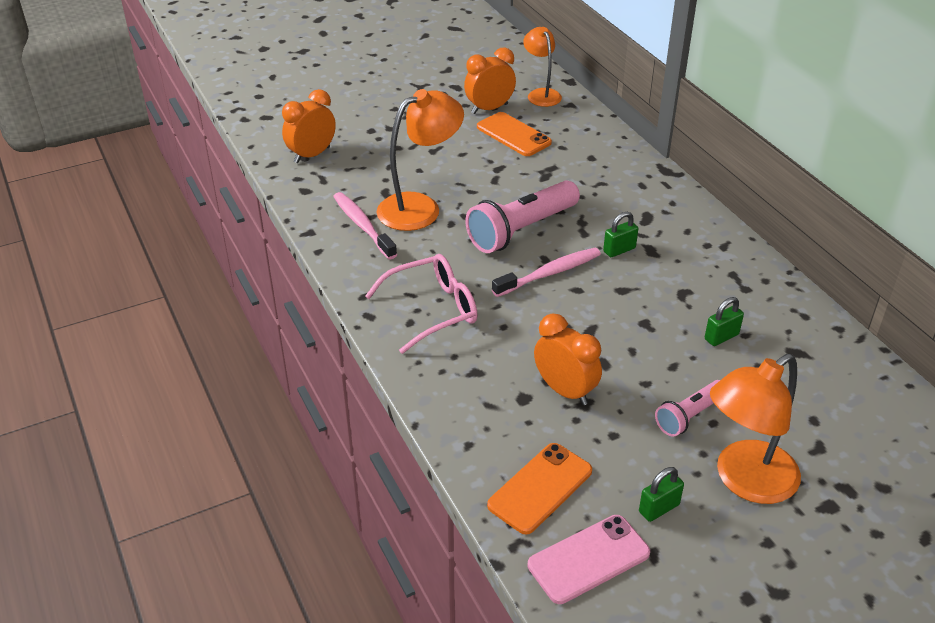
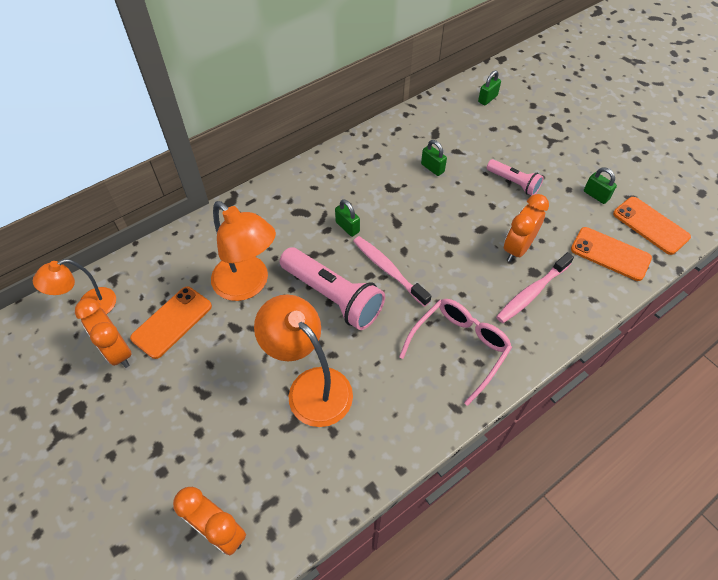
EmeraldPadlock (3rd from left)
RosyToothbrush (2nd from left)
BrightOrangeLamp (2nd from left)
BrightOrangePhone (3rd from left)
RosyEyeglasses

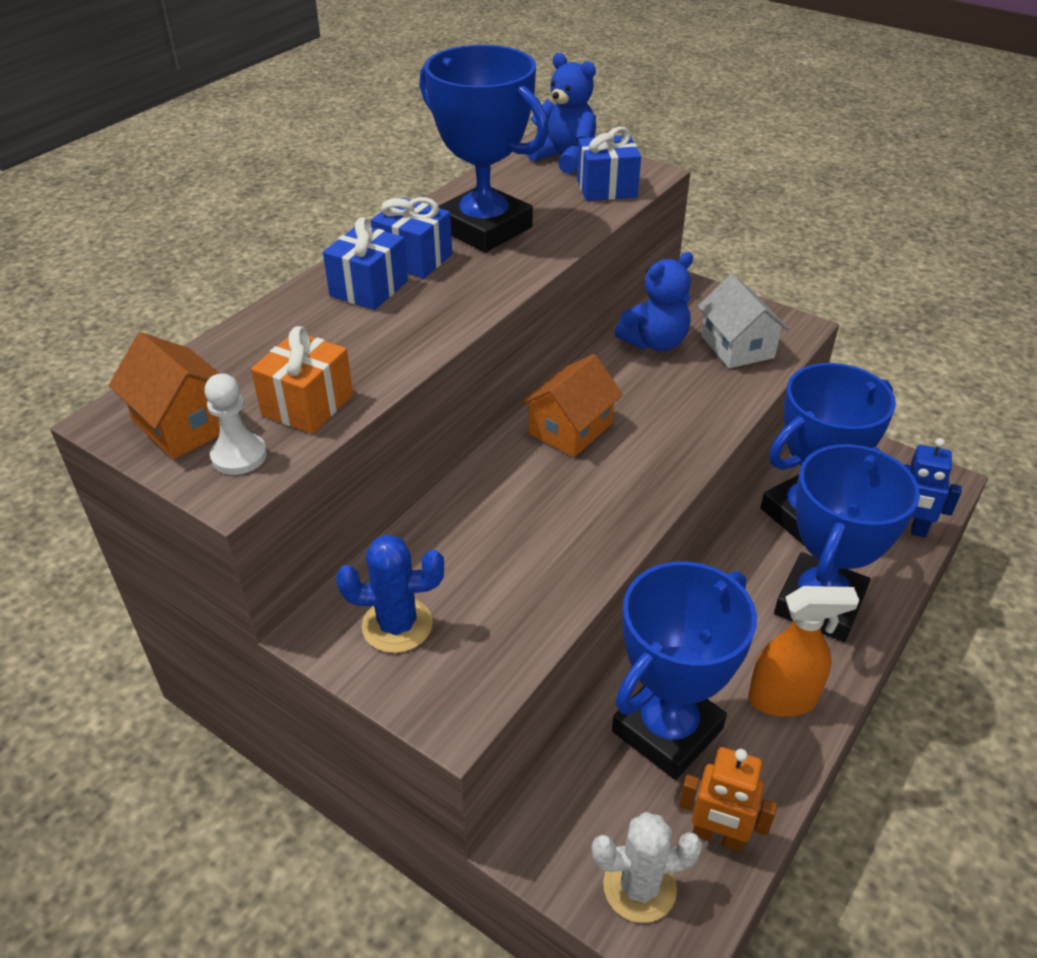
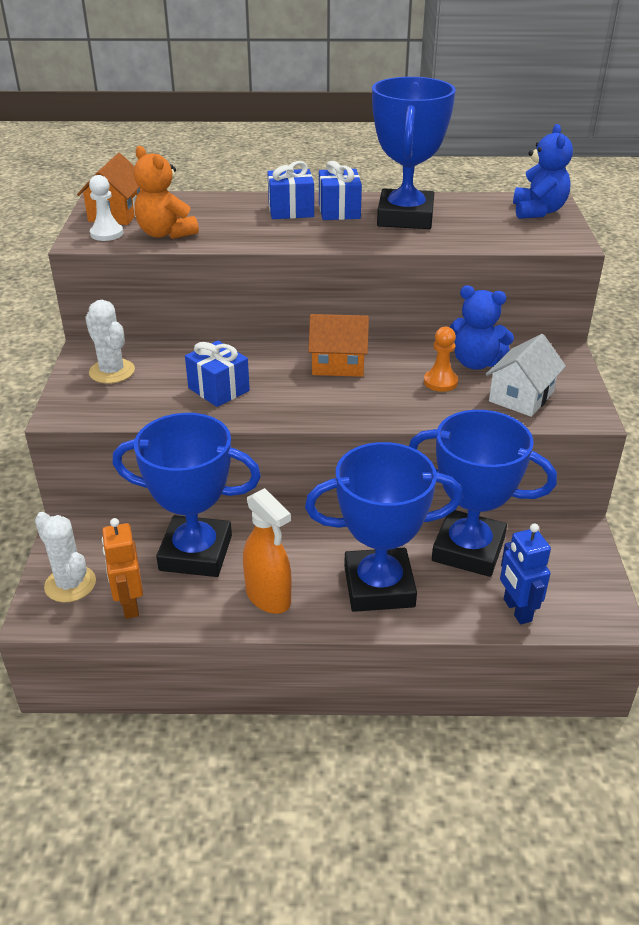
BrightOrangeChessPawn
RoyalBluePresent (1st from left)
BrightOrangeStuffedBear
WhiteSaguaroCactus (2nd from left)

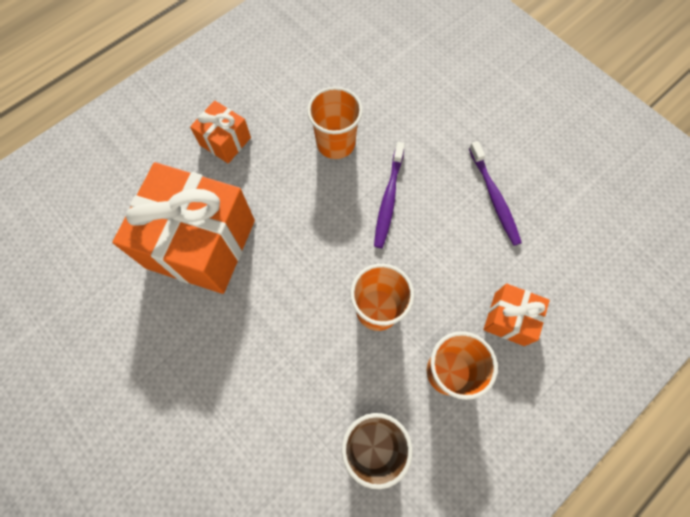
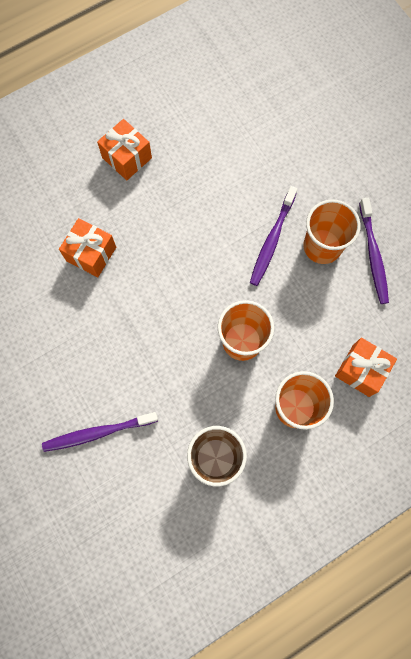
PurpleToothbrush (1st from left)
BrightOrangeCup (3rd from left)
BrightOrangePresent (1st from left)

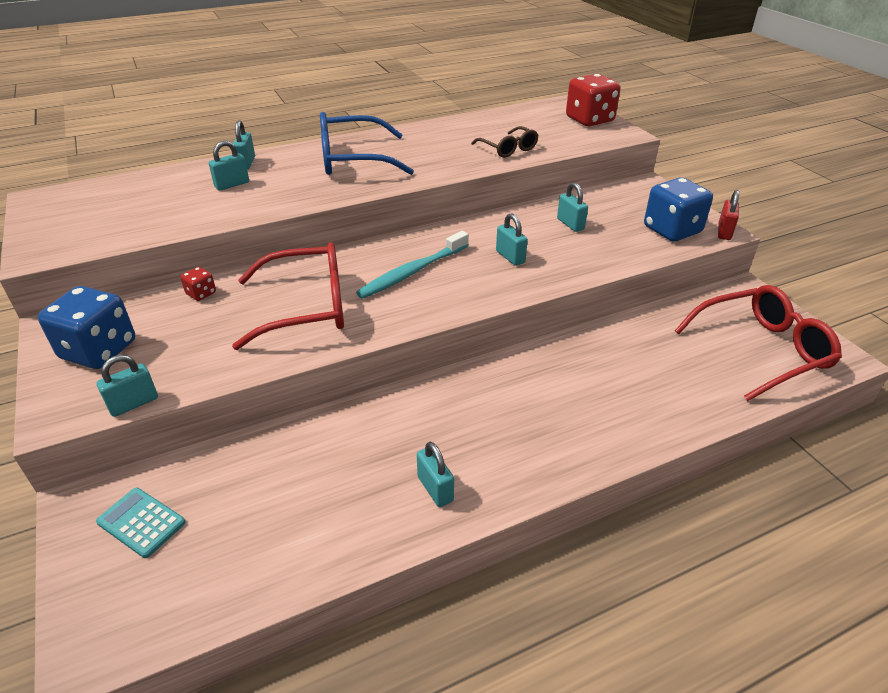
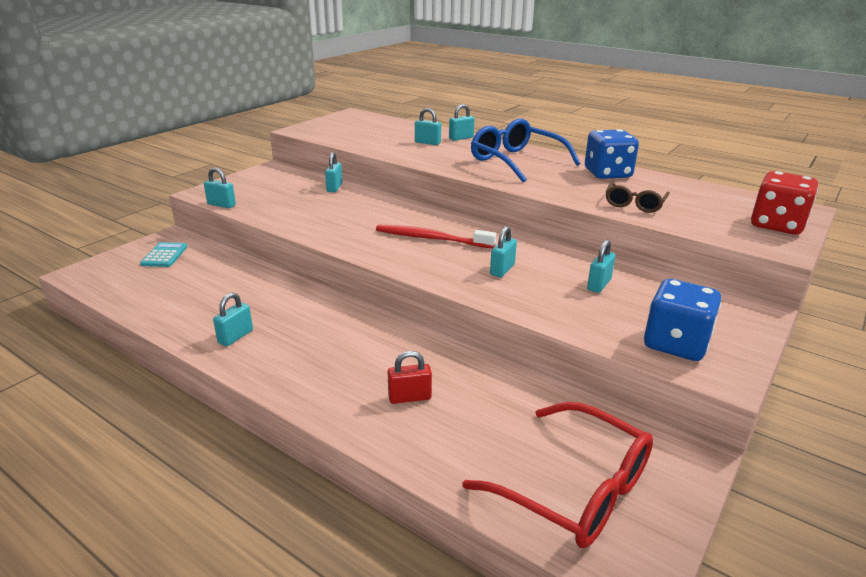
ScarletEyeglasses (1st from left in the first image)
RoyalBlueGameDie (1st from left)
ScarletPadlock
AquaPadlock (3rd from left)
ScarletToothbrush

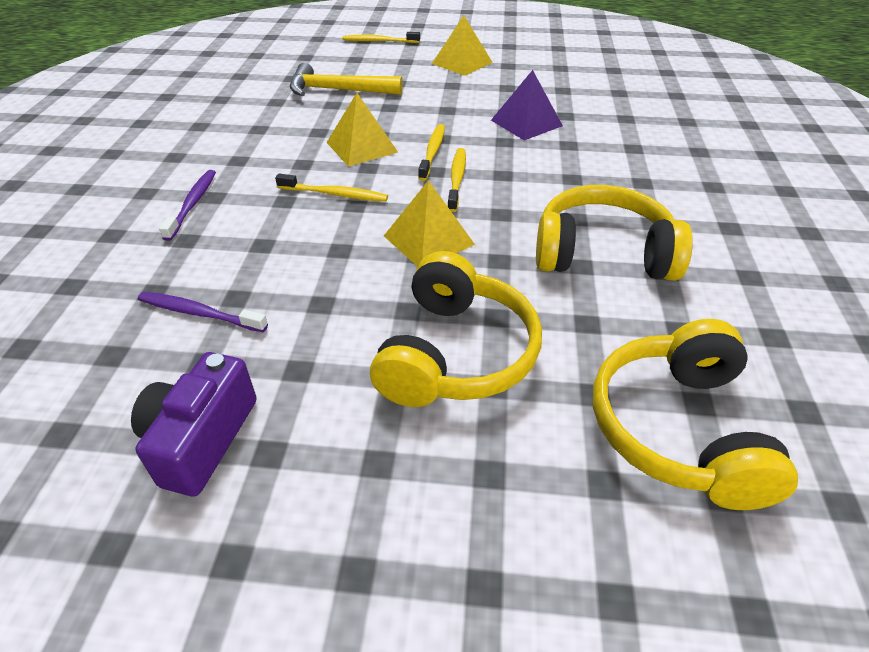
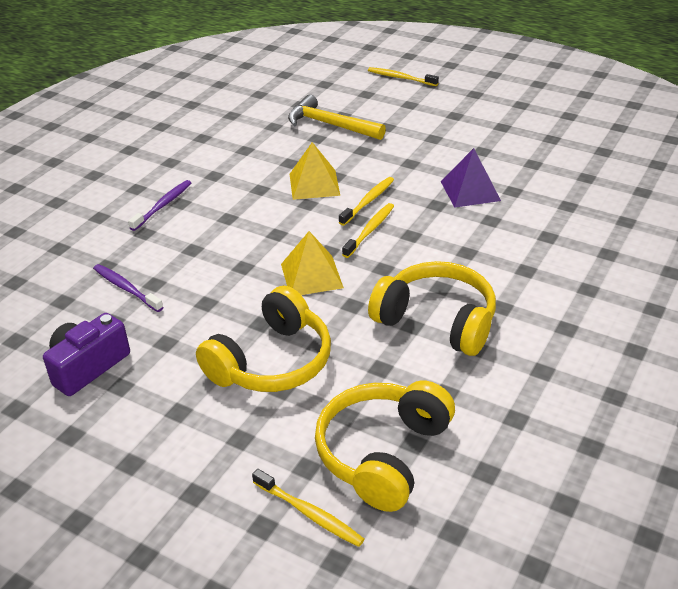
YellowPyramidShape (3rd from left in the first image)
YellowToothbrush (1st from left)

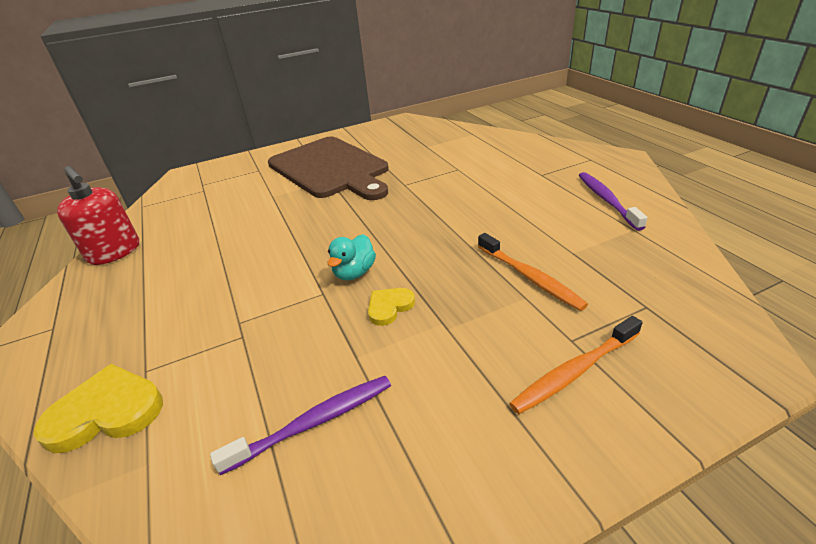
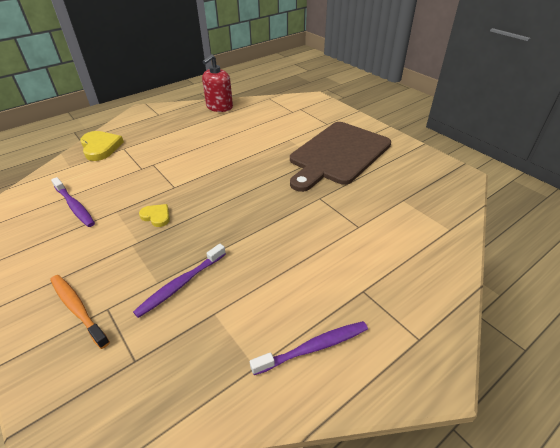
AquaRubberDuck
PurpleToothbrush (2nd from left)

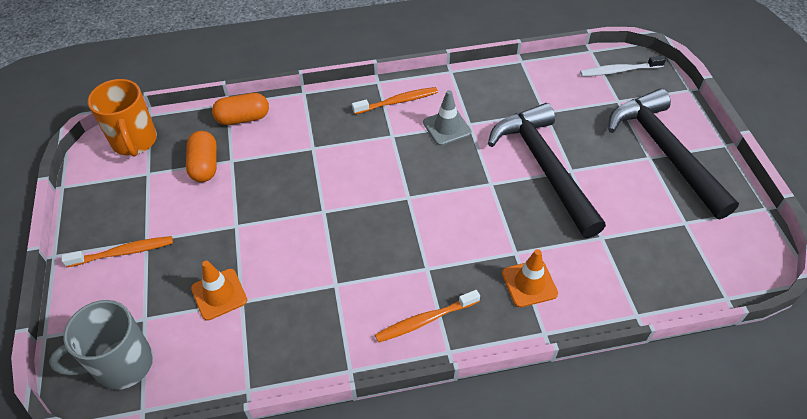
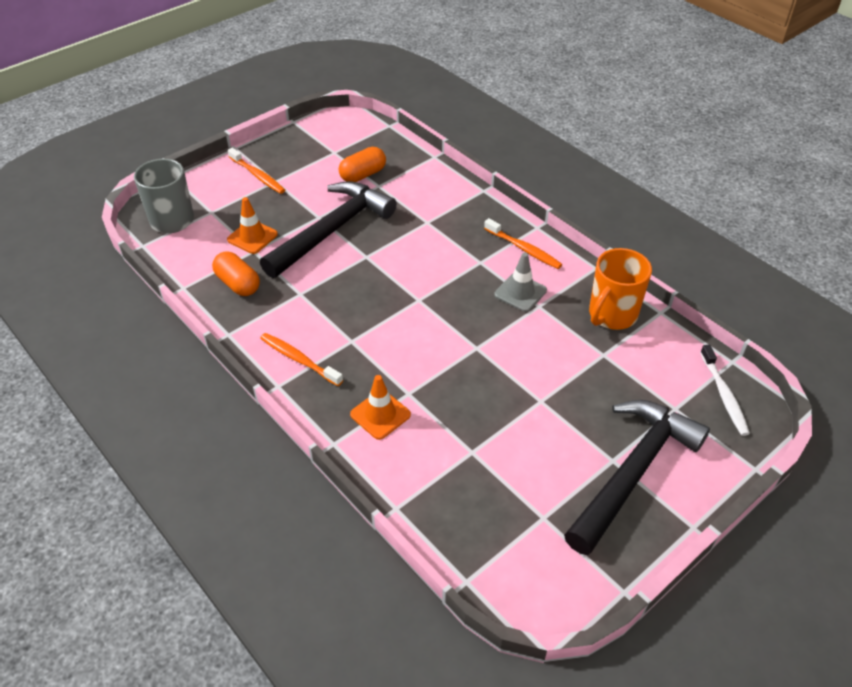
BrightOrangeCoffeeMug
BrightOrangePillShape (1st from left)
EbonyHammer (1st from left)
WhiteToothbrush

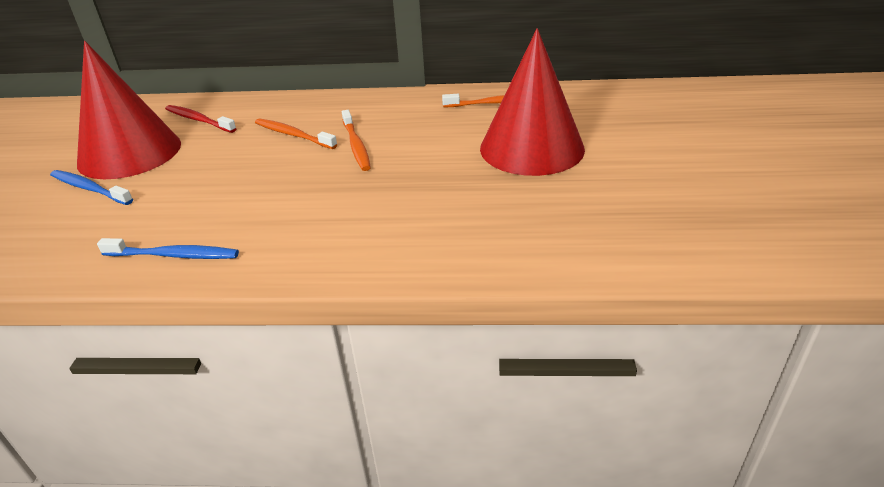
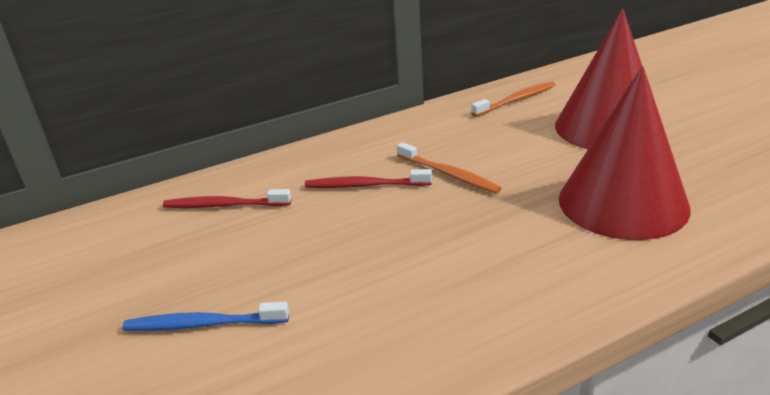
RoyalBlueToothbrush (2nd from left in the first image)
ScarletConeShape (2nd from left)
ScarletToothbrush (2nd from left)

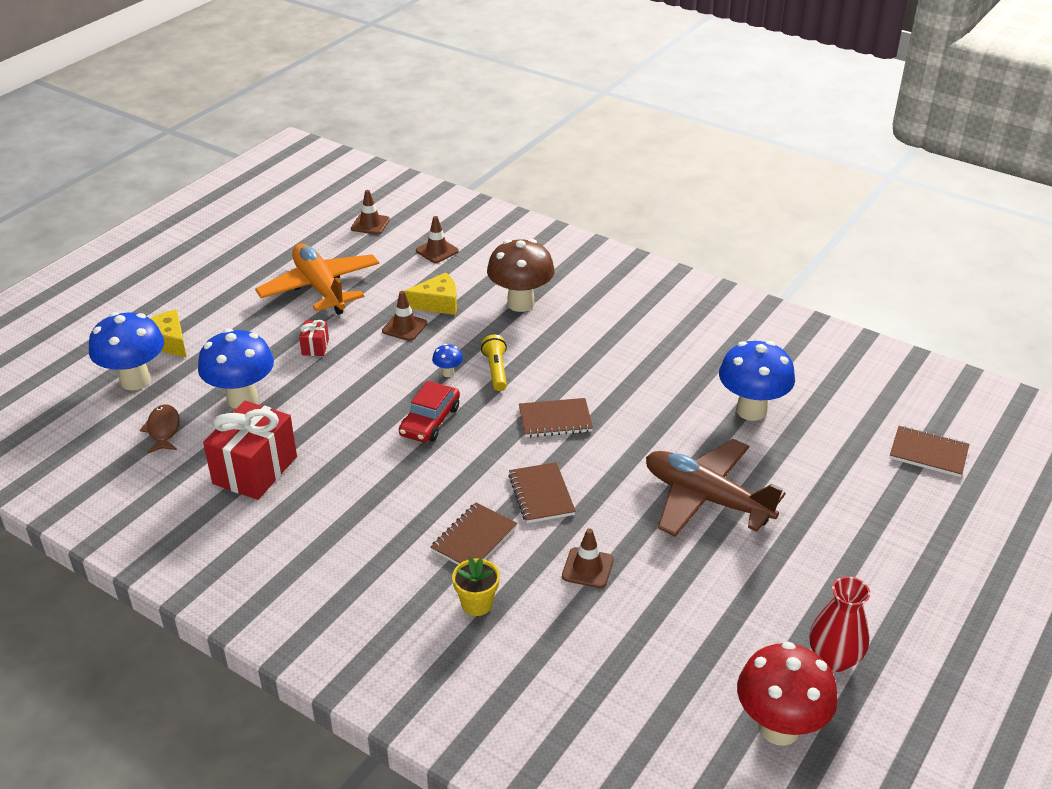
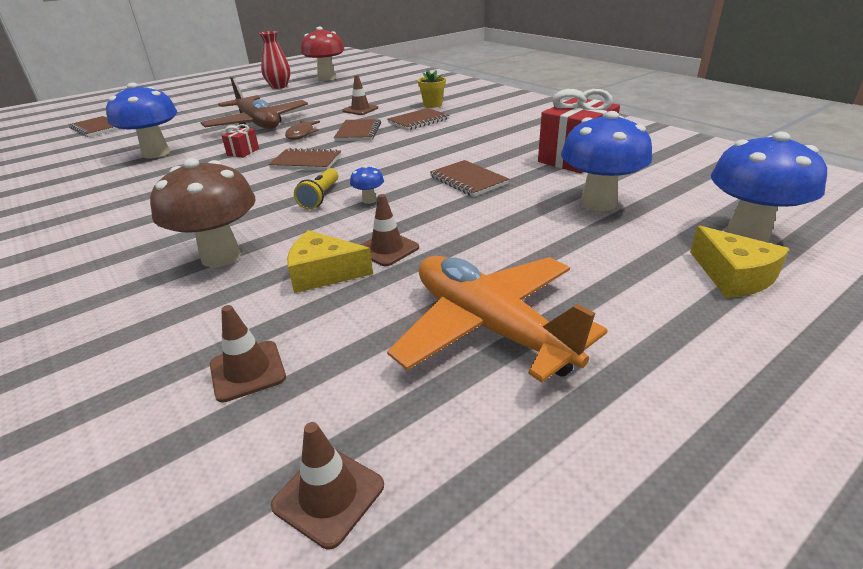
ScarletToyCar
RussetNotebook (5th from left)
RussetFishFigure
ScarletPresent (1st from left)
BrightOrangeToyPlane

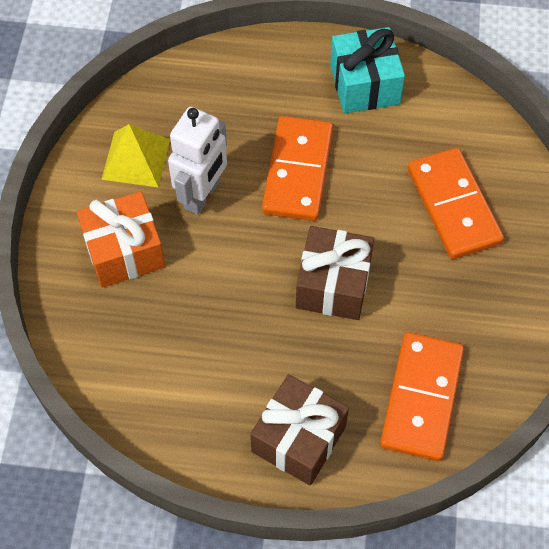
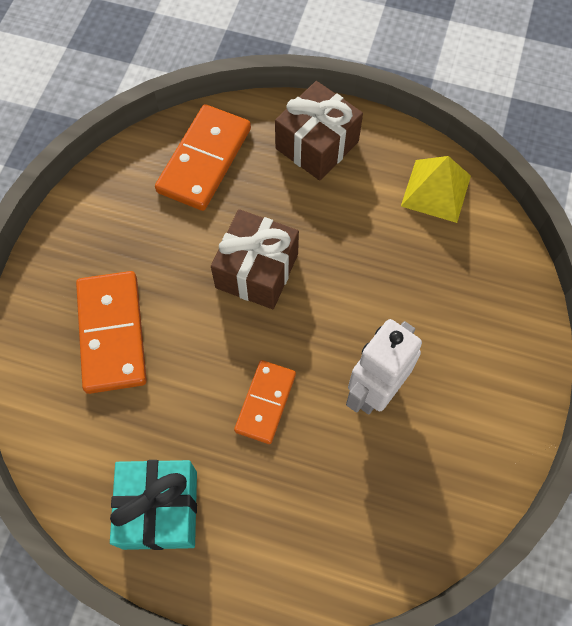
BrightOrangePresent
YellowPyramidShape
BrightOrangeDominoTile (3rd from left)

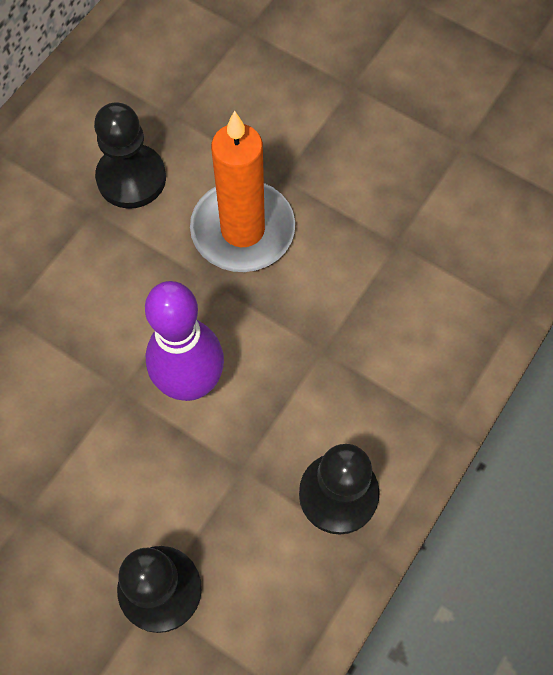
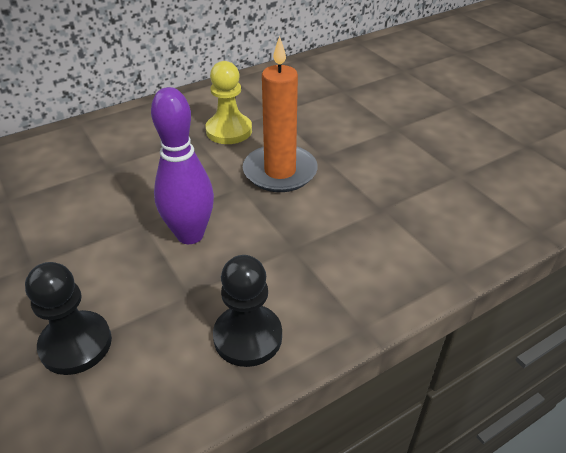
YellowChessPawn

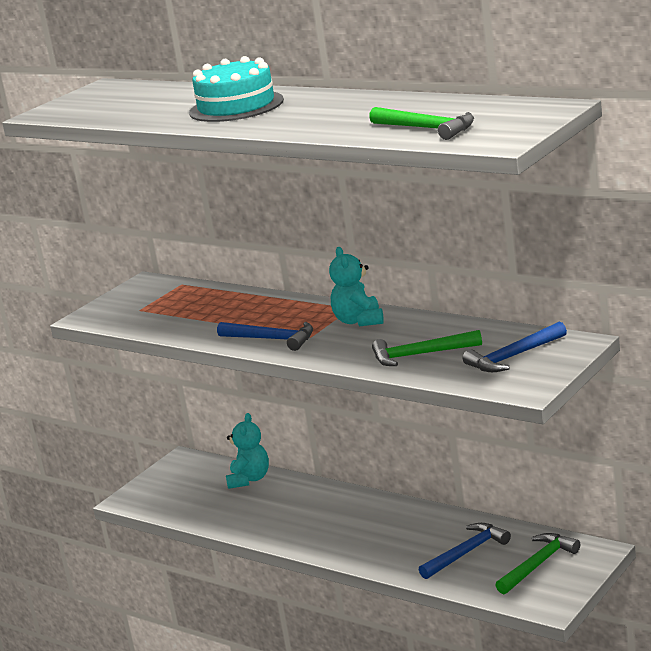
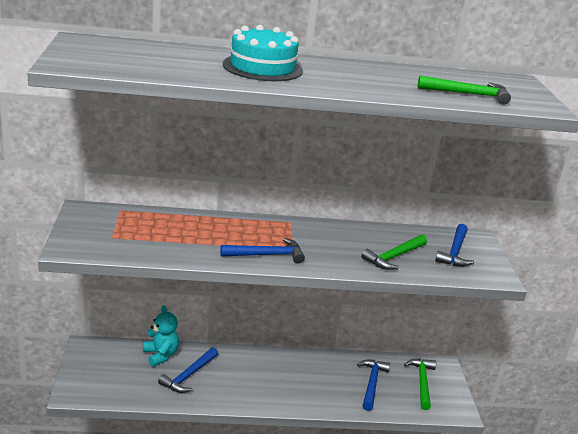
AquaStuffedBear (2nd from left in the first image)
RoyalBlueHammer (1st from left)

